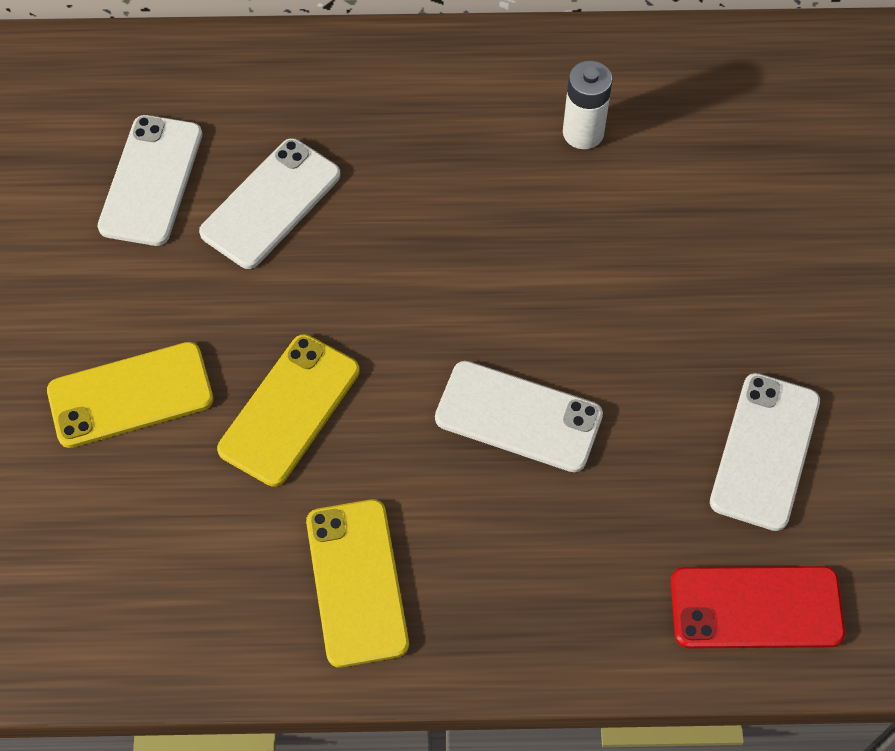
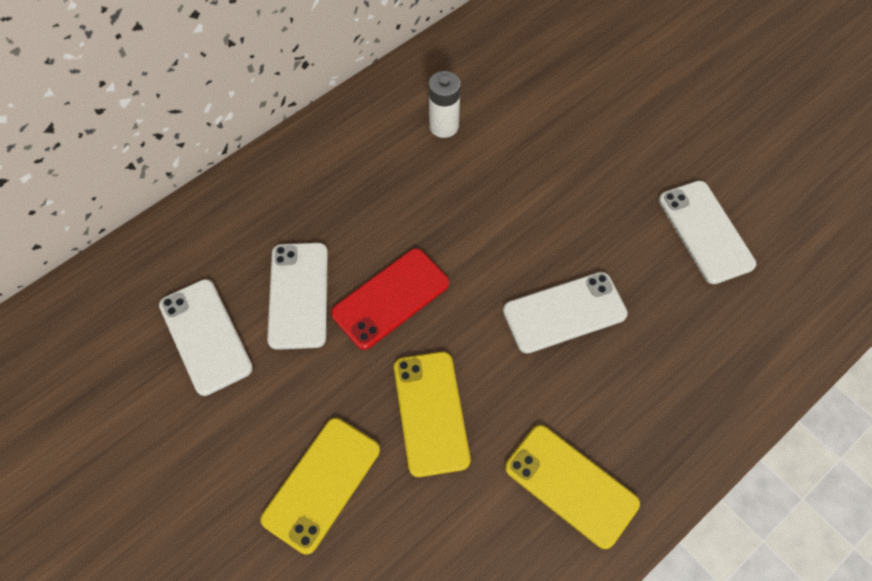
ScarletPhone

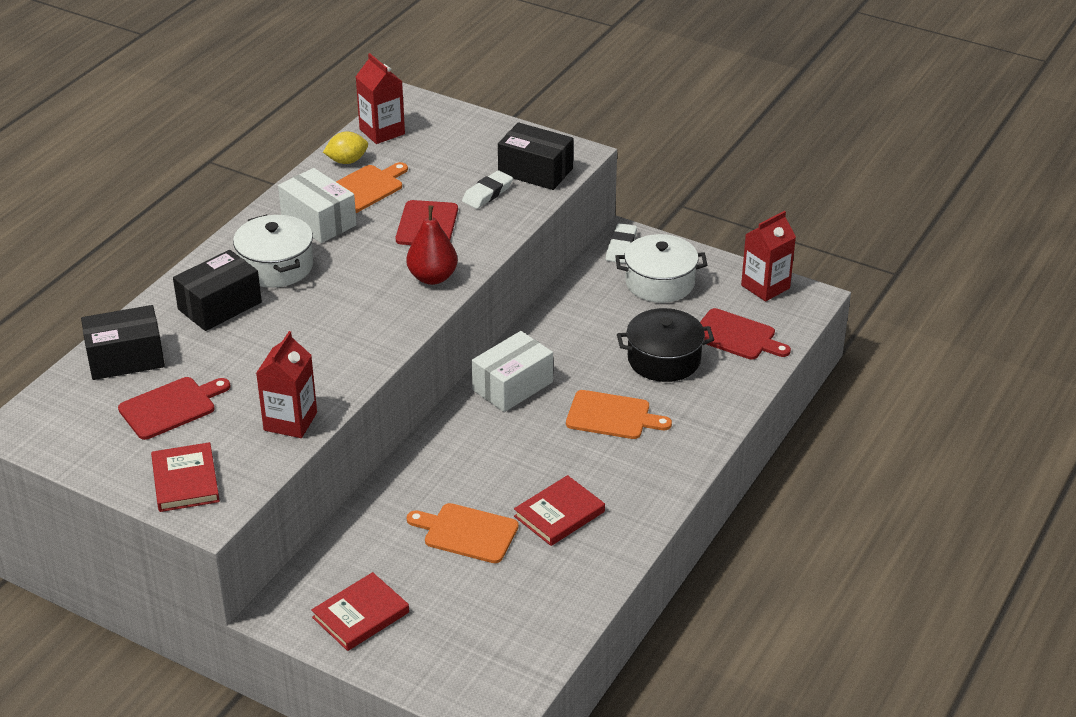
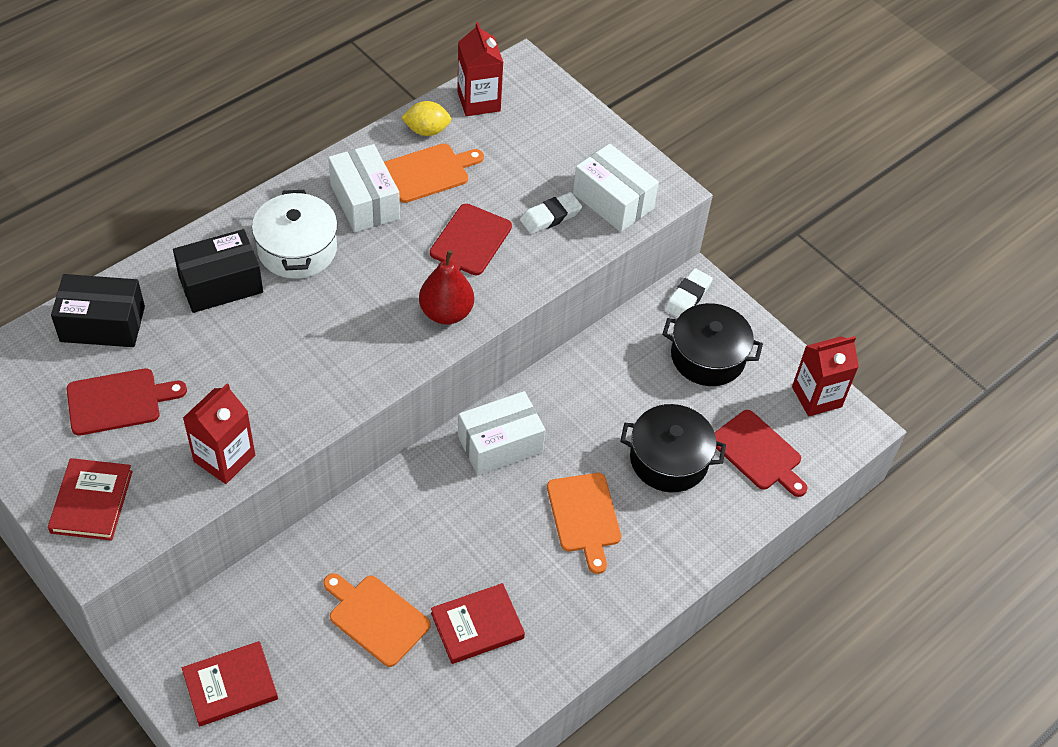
WhiteParcel (3rd from left)
EbonyStockpot (2nd from left)
BrightOrangeBreadBoard (3rd from left)

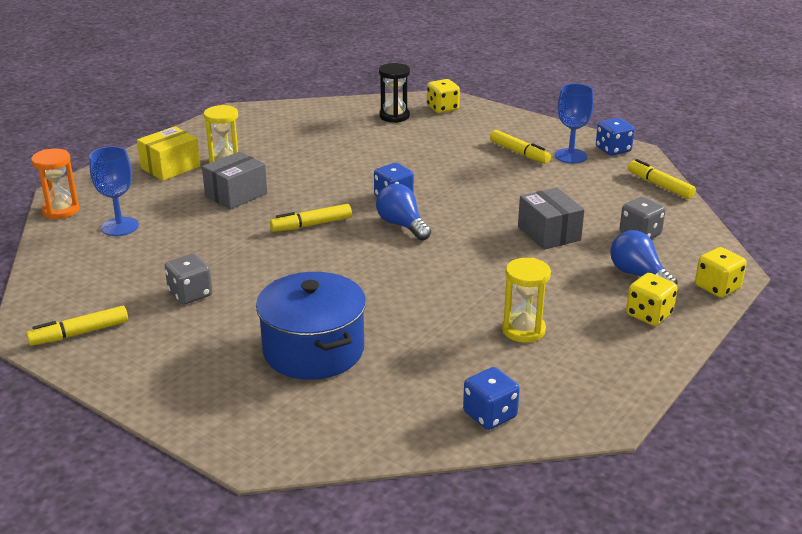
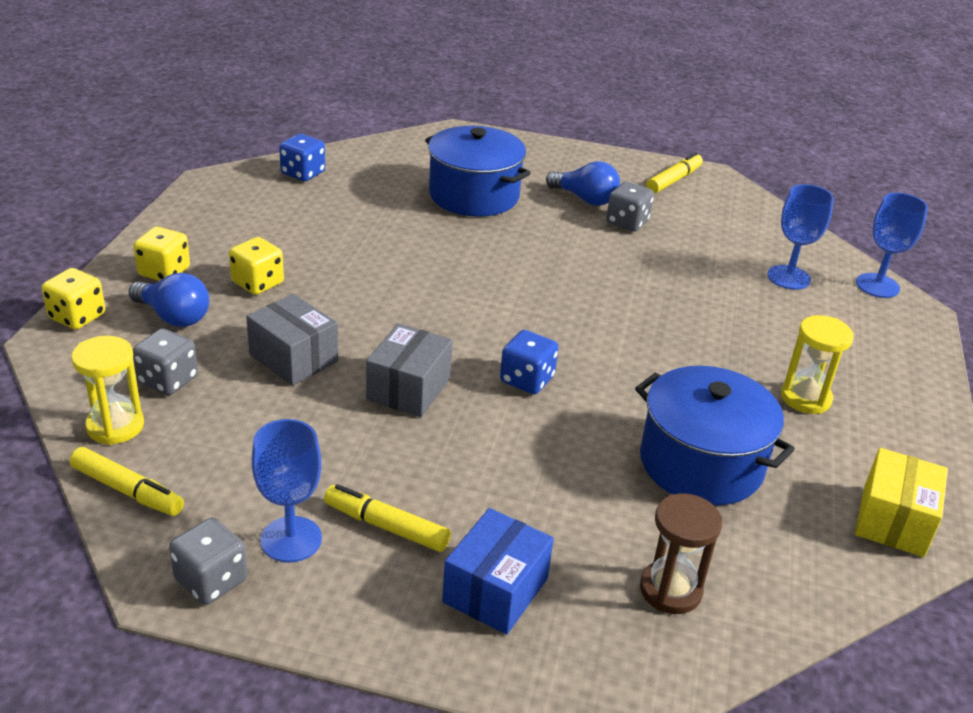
YellowFeltPen (2nd from left in the first image)
RoyalBlueParcel
RoyalBlueStockpot (2nd from left)
YellowParcel
GrayParcel (2nd from left)
RoyalBlueLightBulb (2nd from left)
YellowGameDie (3rd from left)
YellowHourglass (1st from left)
RoyalBlueWineGlass (3rd from left)
RussetHourglass
GrayGameDie (2nd from left)

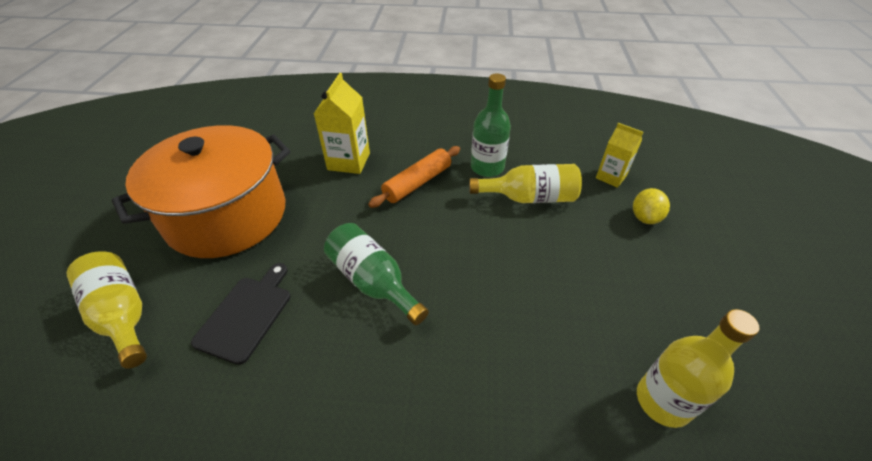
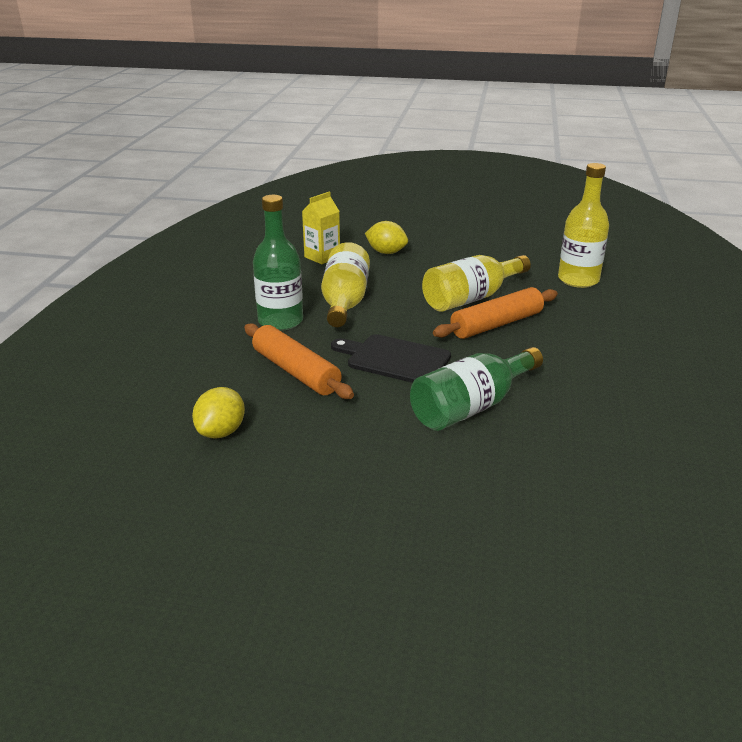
BrightOrangeStockpot
BrightOrangePastryRoller (2nd from left)
YellowFlask (2nd from left)
EbonyBreadBoard
YellowLemon (1st from left)

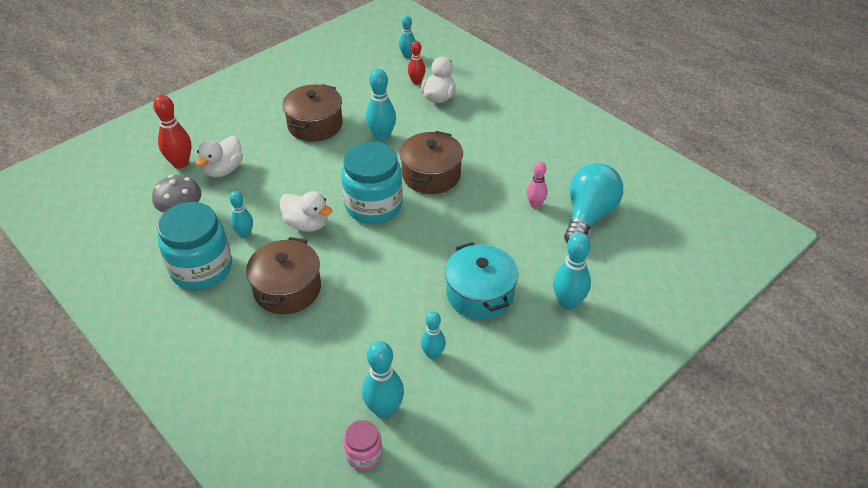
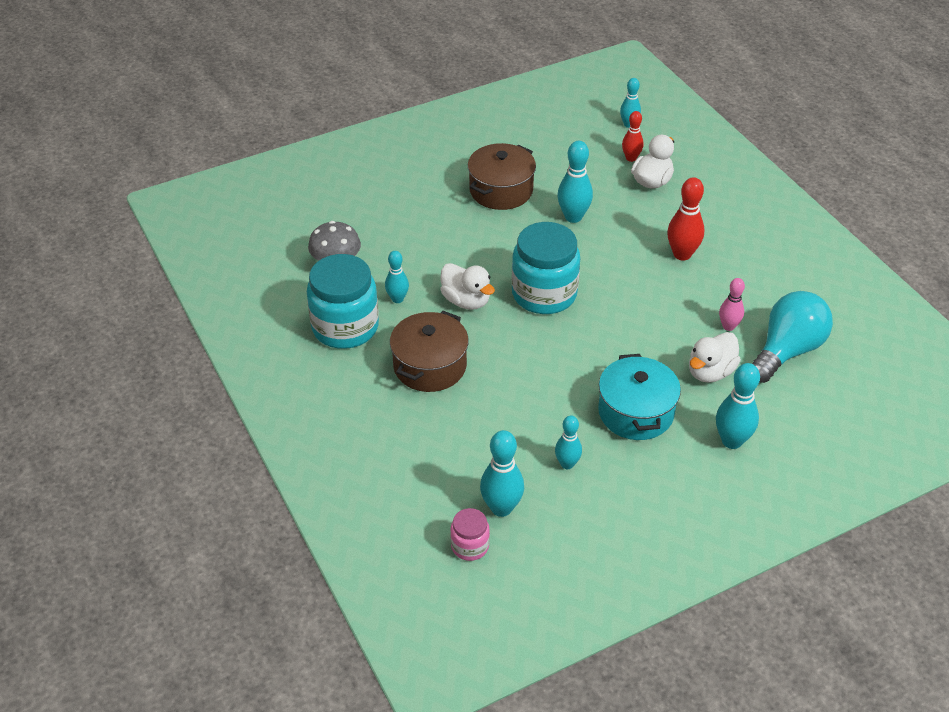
RussetStockpot (3rd from left in the first image)
ScarletSkittle (2nd from left)
WhiteRubberDuck (3rd from left)

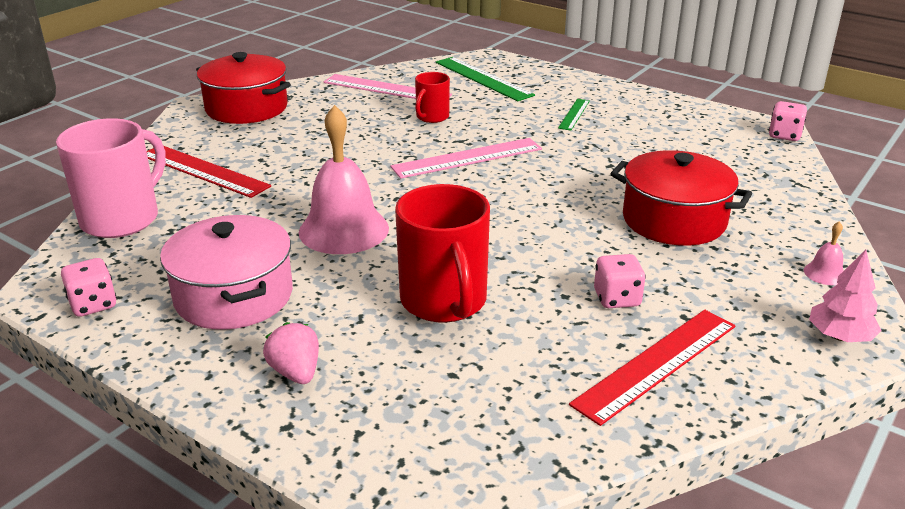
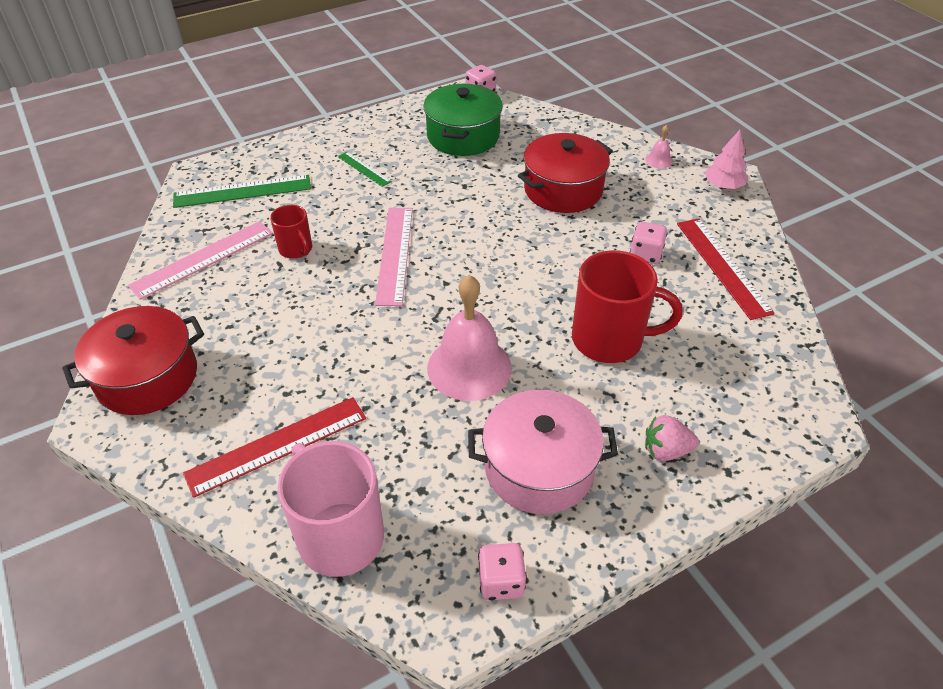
EmeraldStockpot

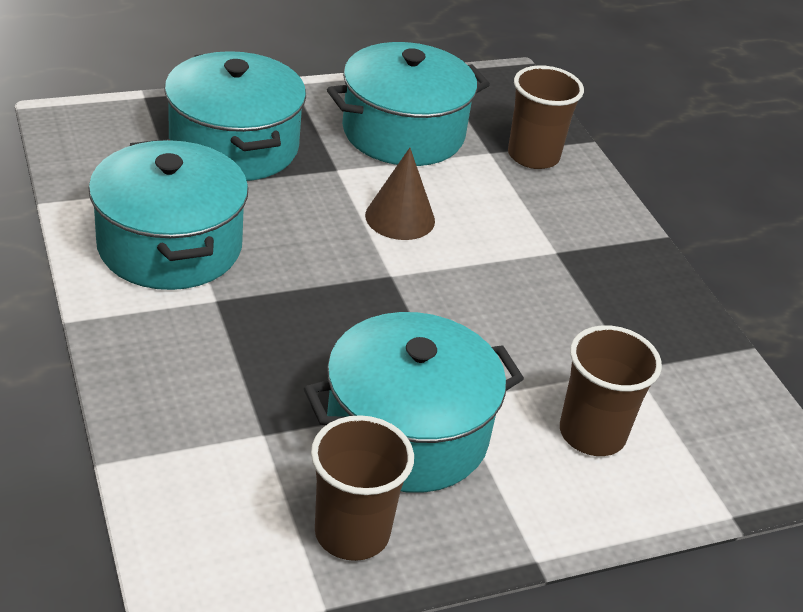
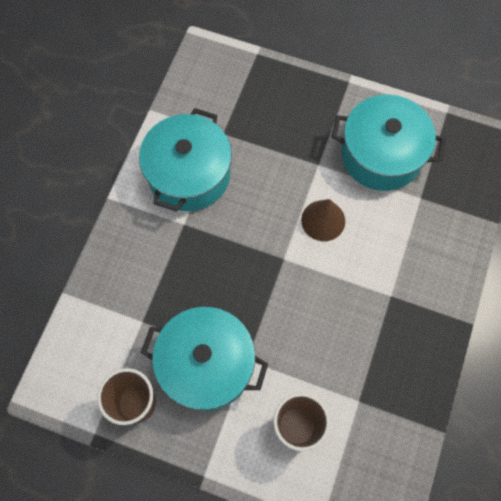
AquaStockpot (2nd from left in the first image)
RussetCup (2nd from left in the first image)

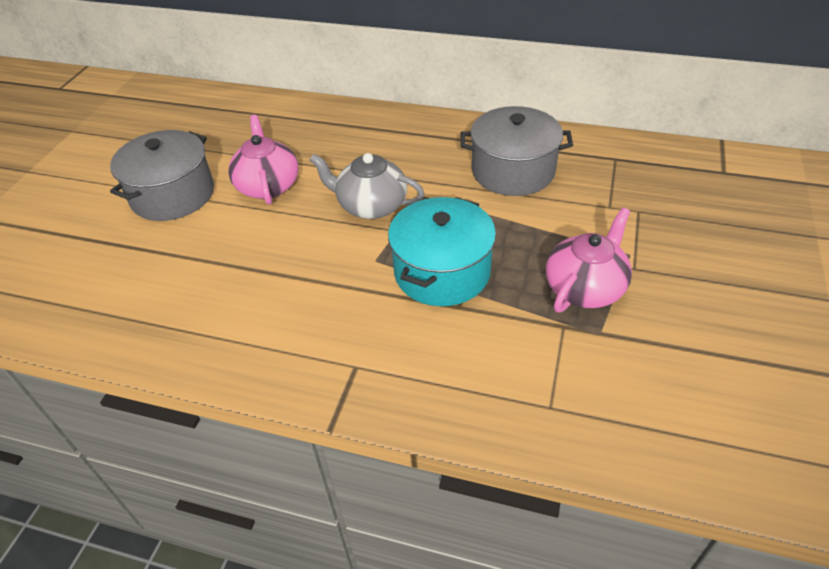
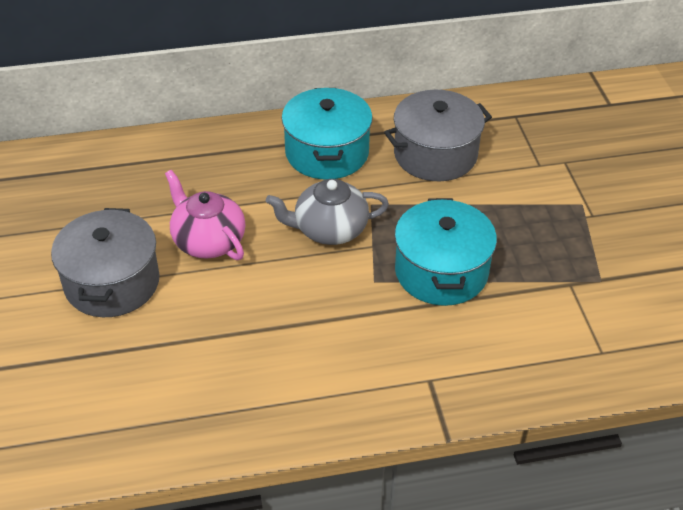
RosyChinaTeapot (2nd from left in the first image)
AquaStockpot (1st from left)

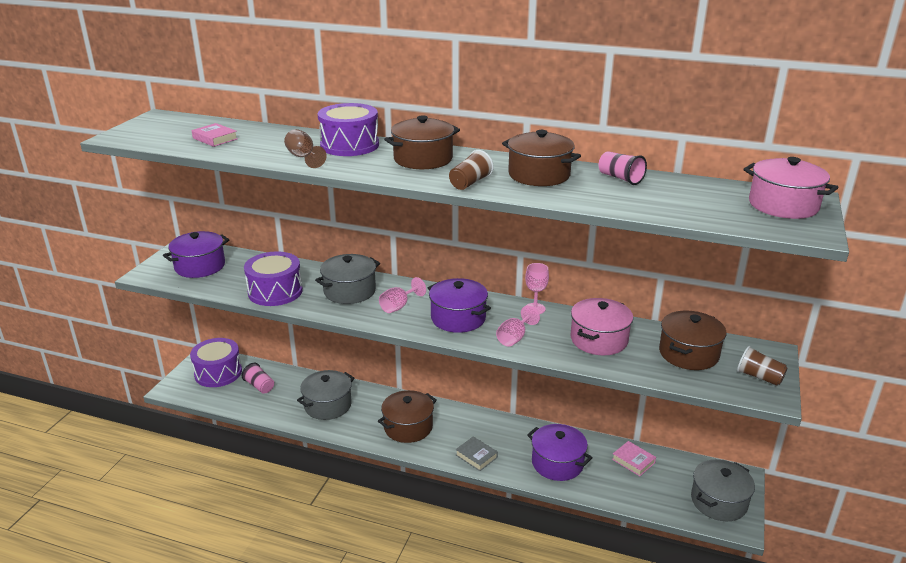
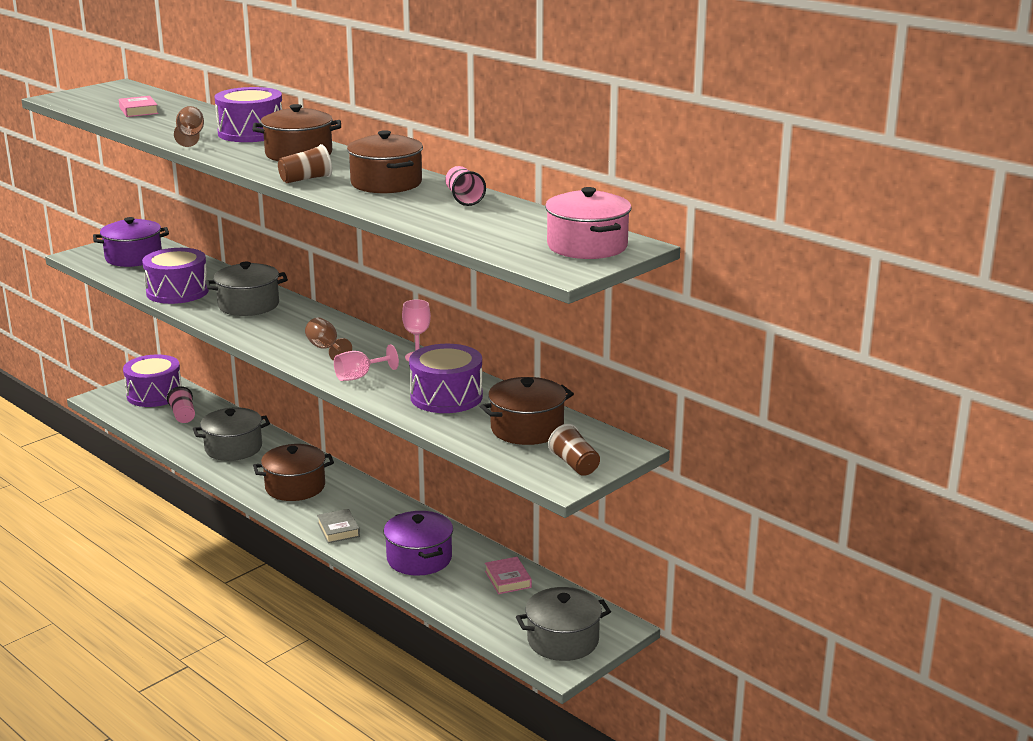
RosyWineGlass (1st from left in the first image)
RussetWineGlass (2nd from left)
PurpleToyDrum (4th from left)

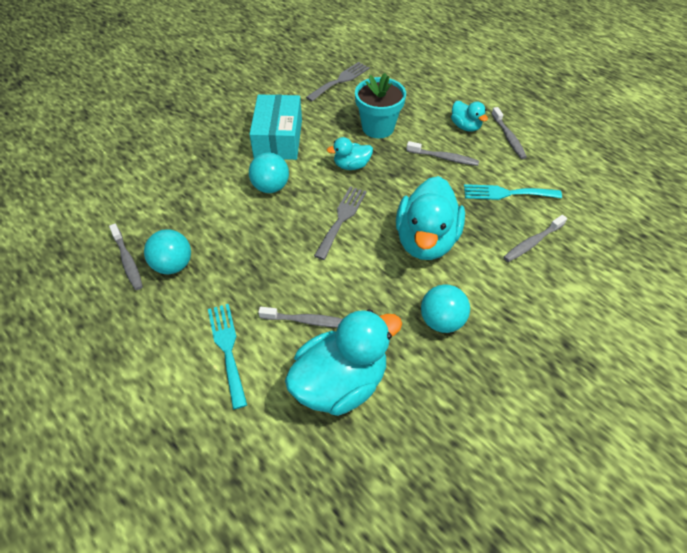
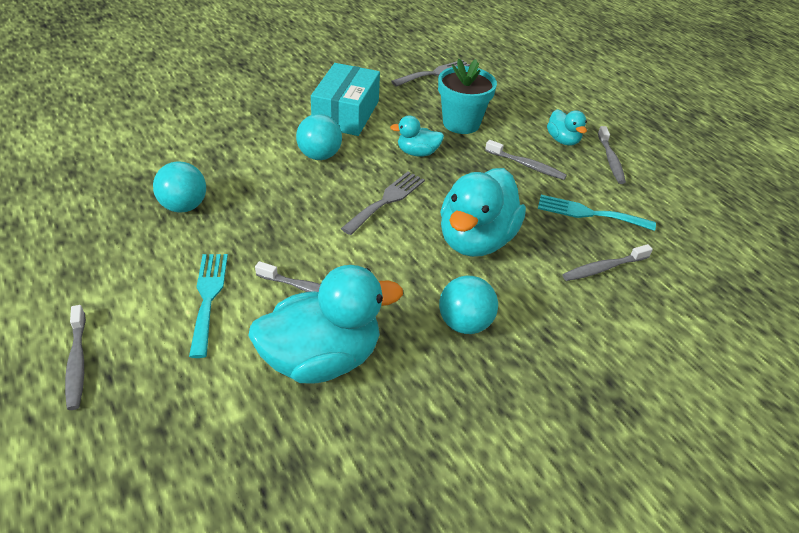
GrayToothbrush (1st from left)

